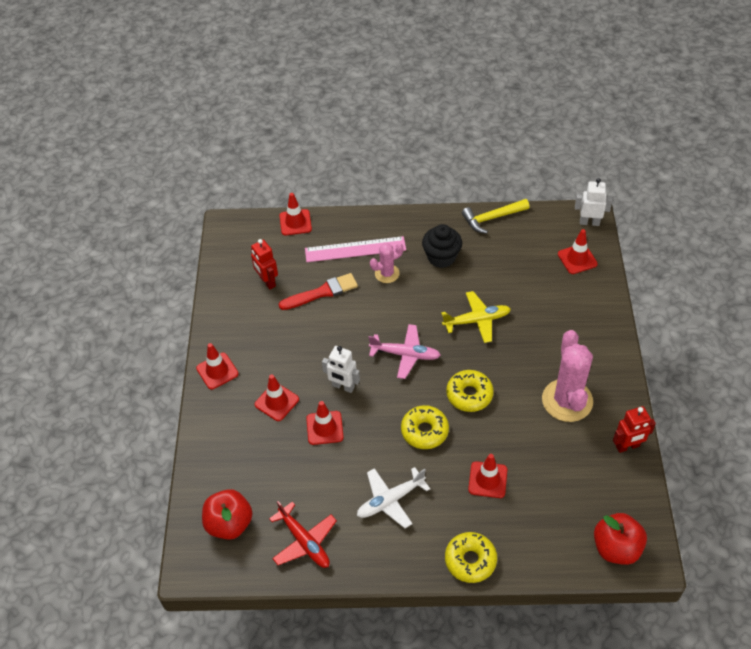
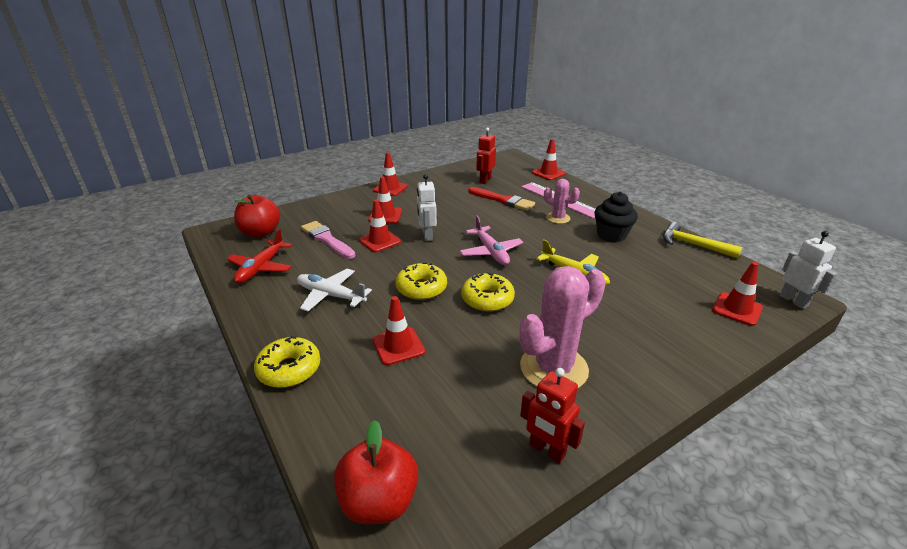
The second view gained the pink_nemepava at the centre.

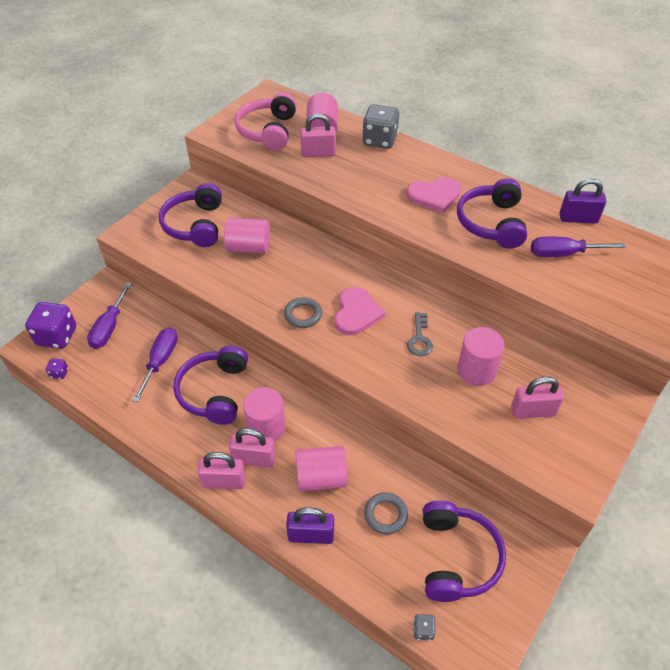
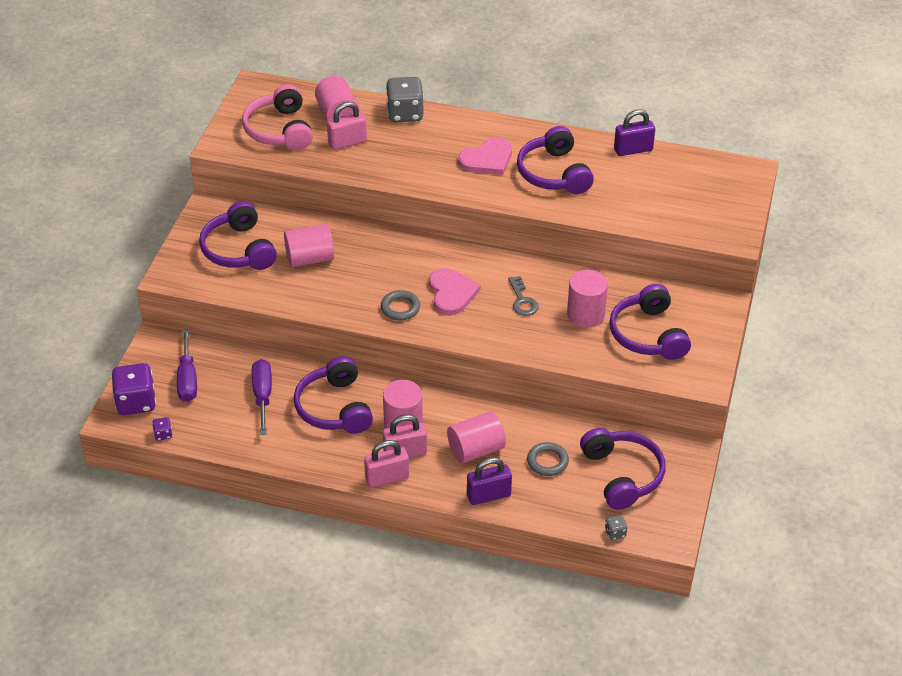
The second view lost the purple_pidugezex (no. 3 from left) at the middle right.
Where the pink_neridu (no. 4 from left) stood at the middle right, the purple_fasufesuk (no. 5 from left) came to stand at the middle right.

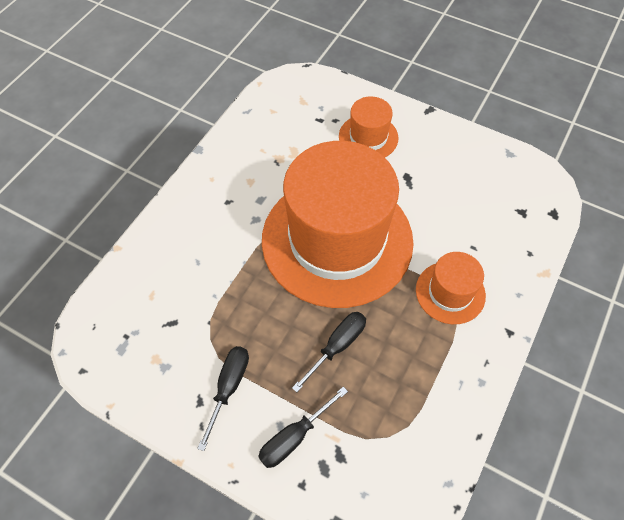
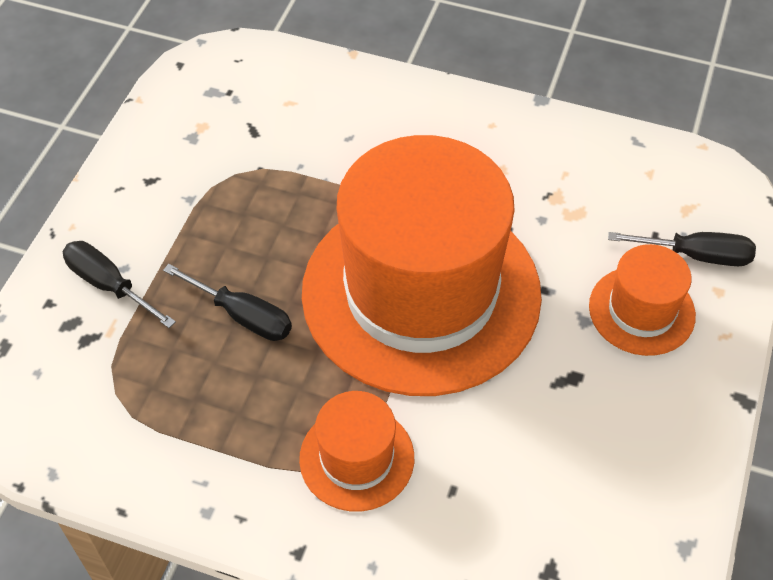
The black_pidugezex (no. 1 from left in the first image) ended up elsewhere, having gone from the bottom centre to the middle right.

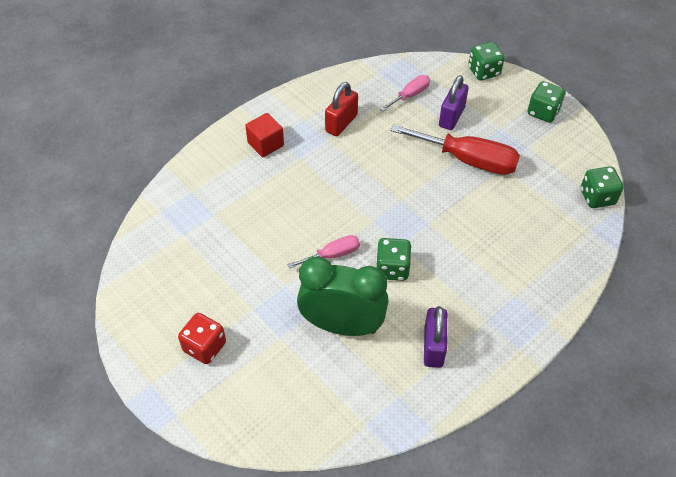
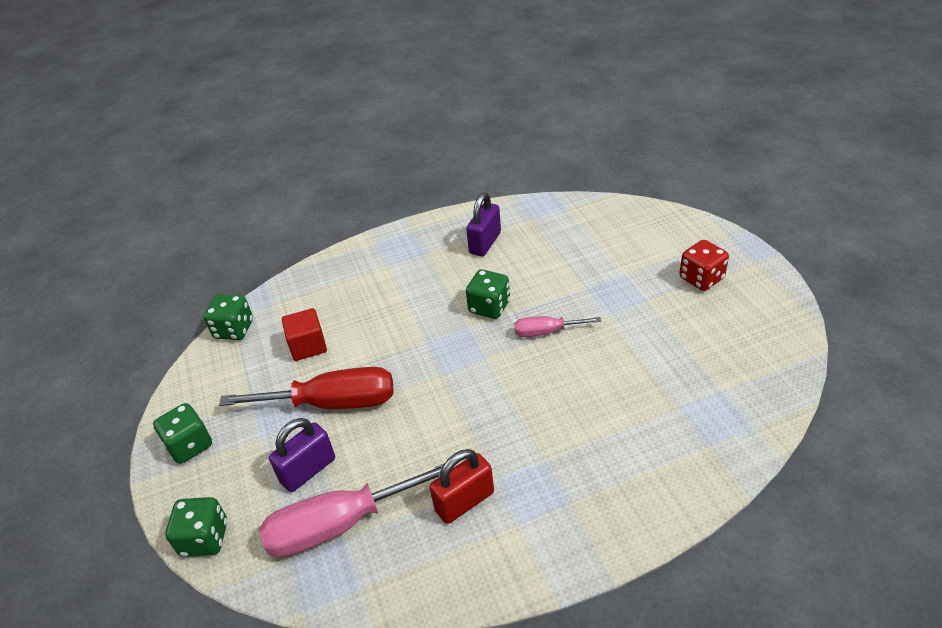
The second view lost the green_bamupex at the centre.
The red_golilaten ended up elsewhere, having gone from the top centre to the middle left.
The red_pidugezex at the top right ended up facing another way, 135 degrees clockwise from before.
The size of the pink_pidugezex (no. 2 from left in the first image) at the top centre changed by a factor of 1.88.

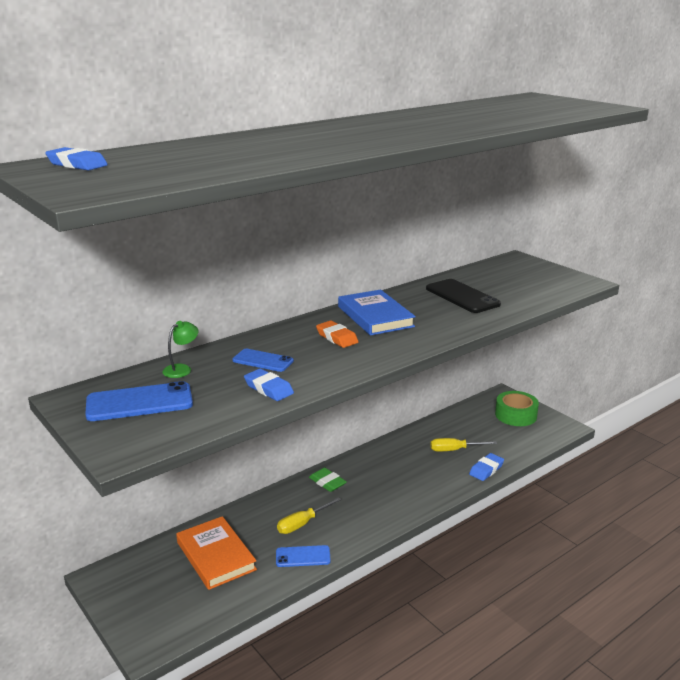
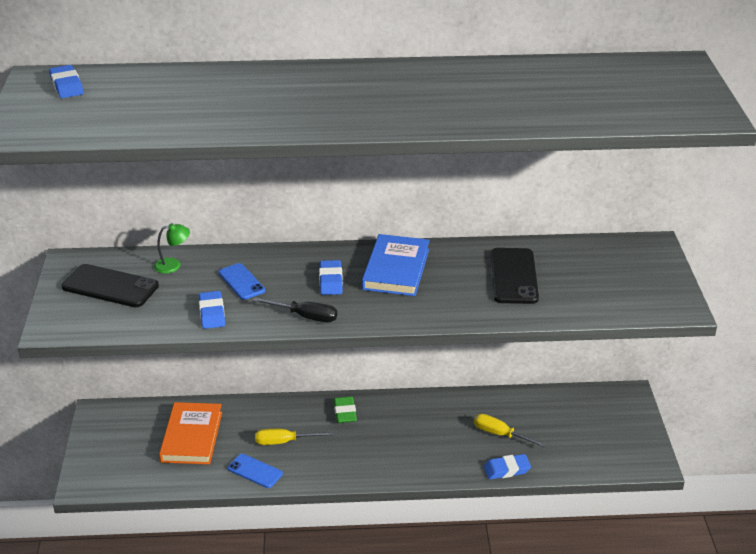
The second view lost the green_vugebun at the middle right.
The second view gained the black_pidugezex at the centre.
What was the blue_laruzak (no. 1 from left) at the middle left turned into the black_laruzak (no. 1 from left) at the middle left.
What was the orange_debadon at the centre turned into the blue_debadon (no. 3 from left) at the centre.

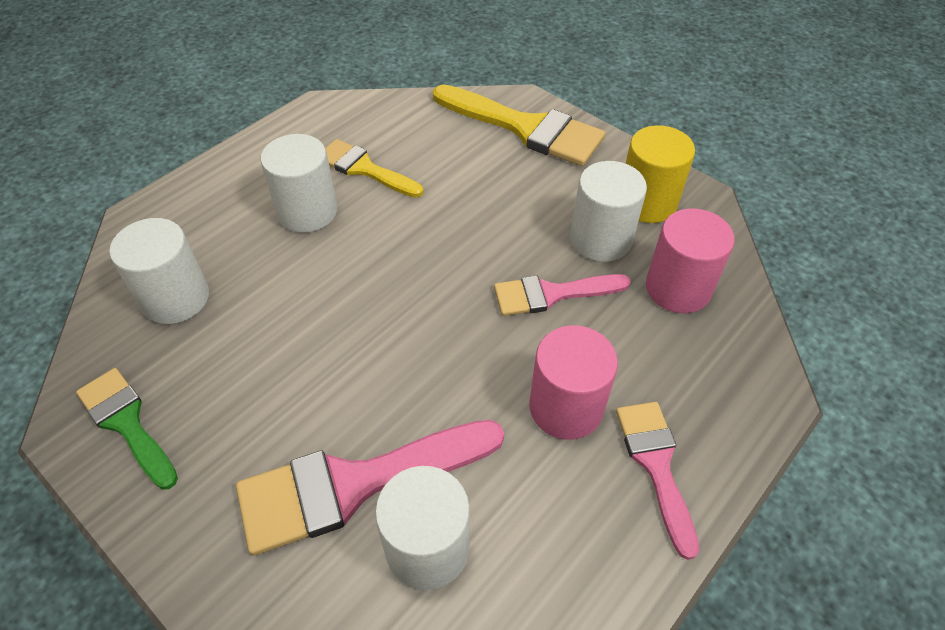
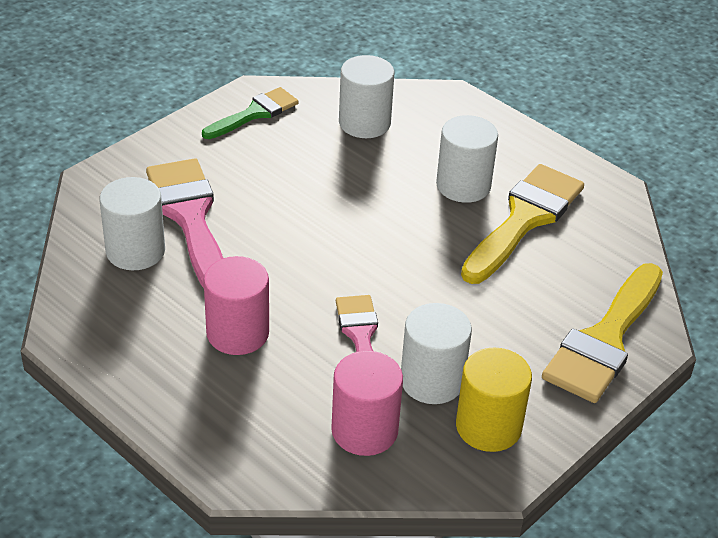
The second view lost the pink_nemepava (no. 3 from left) at the bottom right.
The size of the yellow_nemepava (no. 1 from left) at the top centre changed by a factor of 1.63.

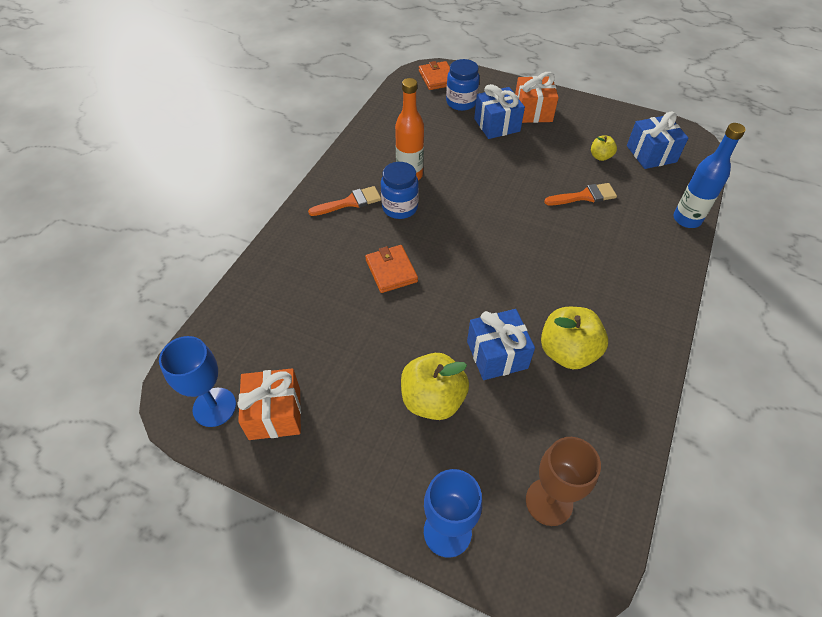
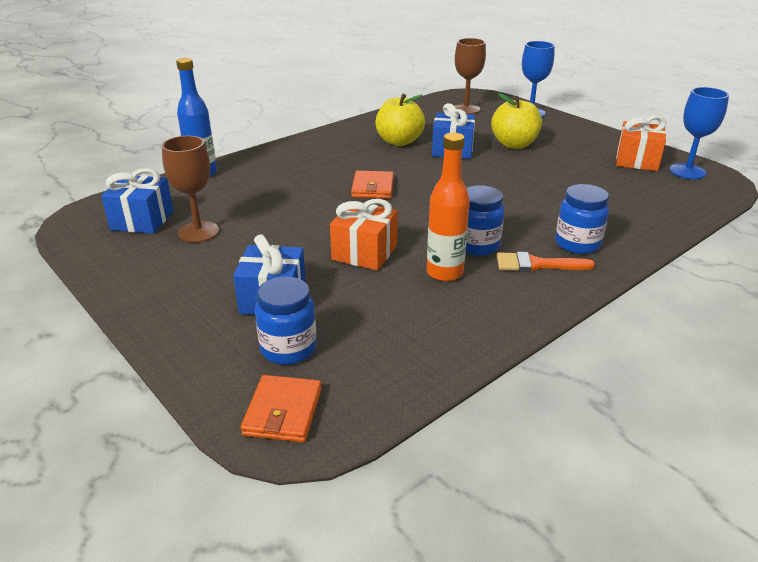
The second view lost the orange_nemepava (no. 2 from left) at the top right.
The second view gained the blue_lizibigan (no. 3 from left) at the middle right.
The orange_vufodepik (no. 1 from left in the first image) ended up elsewhere, having gone from the centre to the top centre.
The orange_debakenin (no. 2 from left in the first image) ended up elsewhere, having gone from the top centre to the centre.
Where the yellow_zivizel (no. 3 from left) stood at the top right, the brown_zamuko (no. 1 from left) came to stand at the middle left.

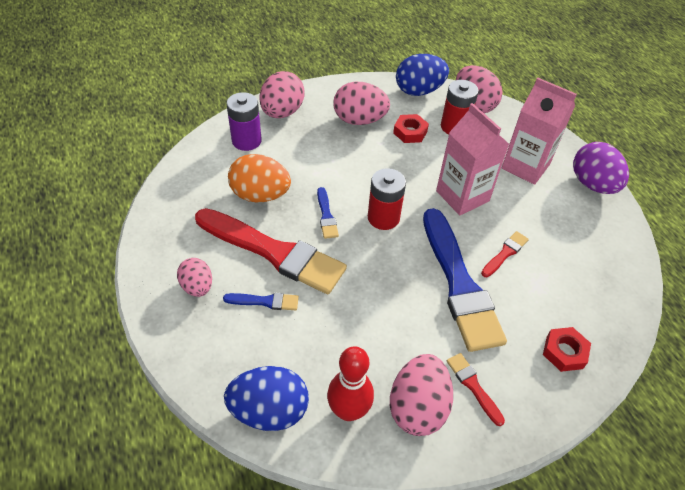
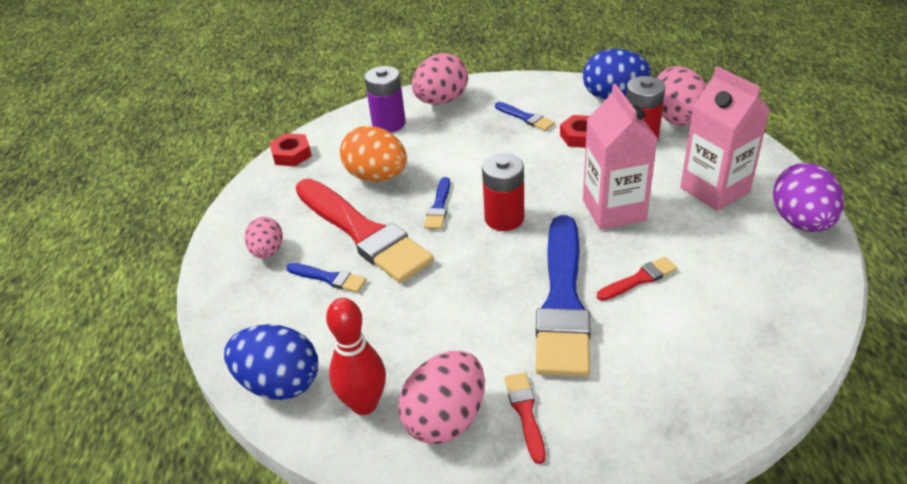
The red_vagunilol (no. 2 from left in the first image) ended up elsewhere, having gone from the bottom right to the top left.
Where the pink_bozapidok (no. 3 from left) stood at the top centre, the blue_nemepava (no. 3 from left) came to stand at the top centre.

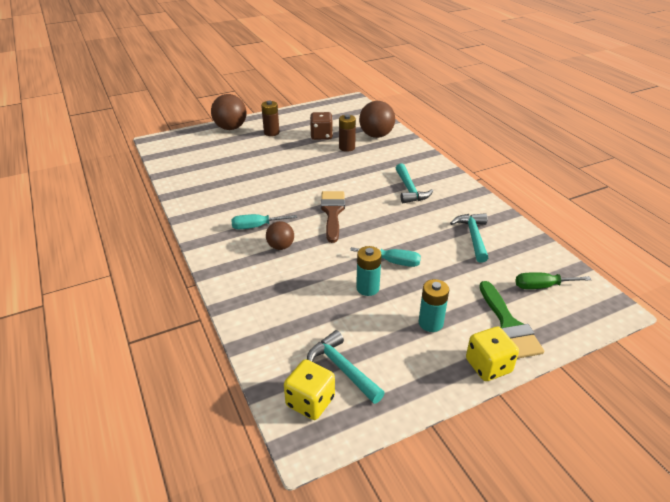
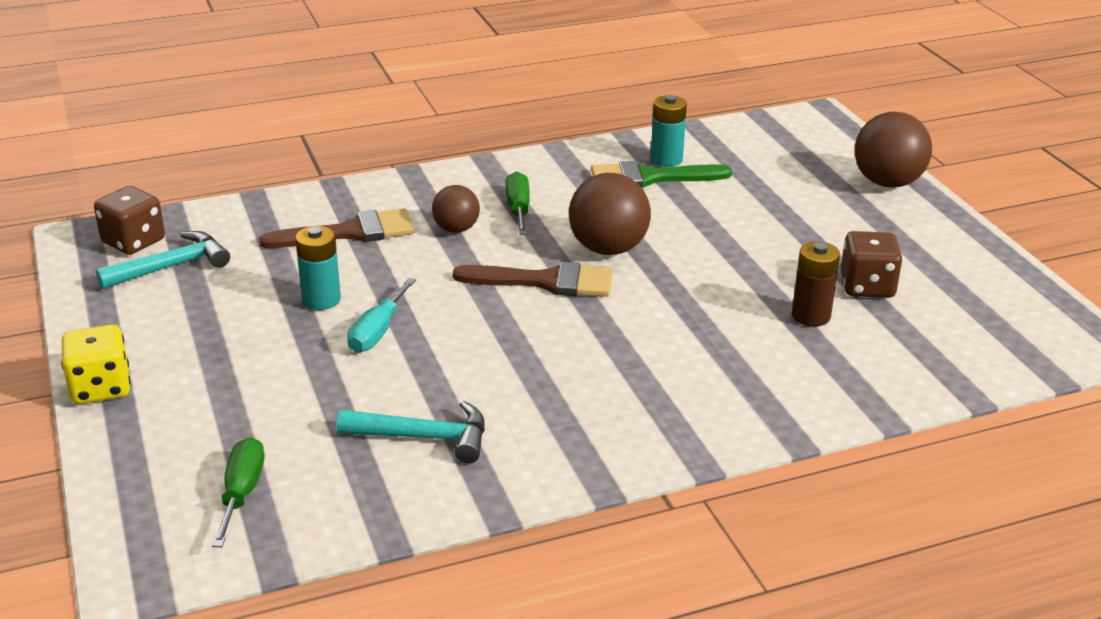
The second view lost the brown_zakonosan (no. 1 from left) at the top centre.
The second view lost the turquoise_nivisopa (no. 2 from left) at the centre.
The second view gained the brown_nemepava (no. 1 from left) at the middle left.
The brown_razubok (no. 3 from left in the first image) ended up elsewhere, having gone from the top centre to the centre.
The turquoise_zakonosan (no. 2 from left) ended up elsewhere, having gone from the centre to the top centre.
The green_nemepava ended up elsewhere, having gone from the middle right to the top centre.
What was the turquoise_pidugezex (no. 1 from left) at the centre turned into the green_pidugezex (no. 2 from left) at the top centre.
What was the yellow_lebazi (no. 1 from left) at the bottom centre turned into the brown_lebazi (no. 1 from left) at the middle left.

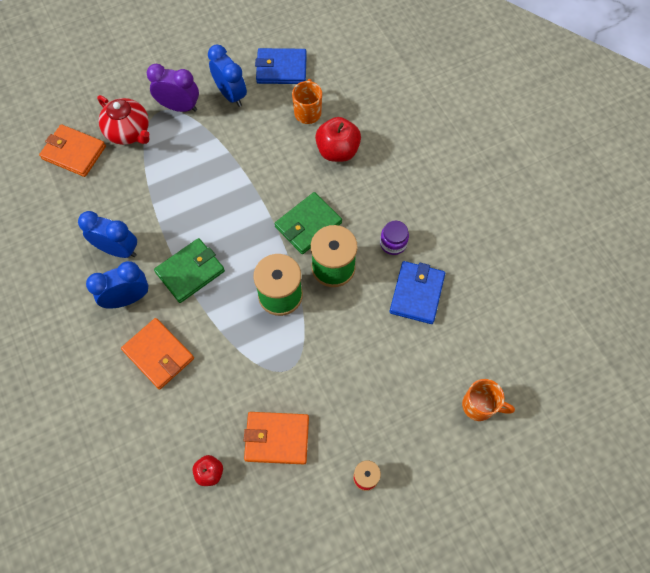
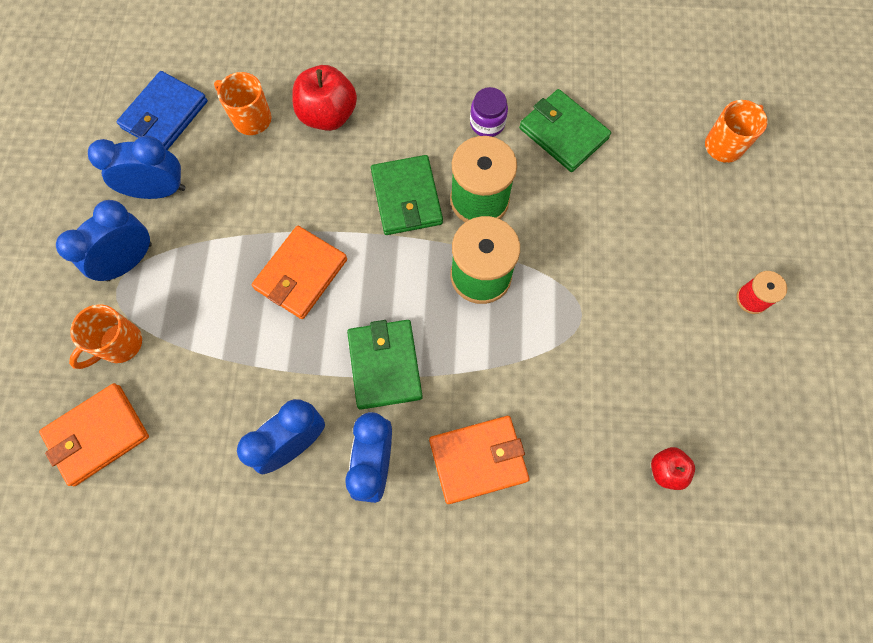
The orange_vufodepik (no. 3 from left in the first image) ended up elsewhere, having gone from the bottom centre to the centre.
Where the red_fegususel stood at the top left, the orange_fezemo (no. 1 from left) came to stand at the middle left.
What was the purple_bamupex at the top left turned into the blue_bamupex (no. 1 from left) at the middle left.
What was the blue_vufodepik (no. 2 from left) at the centre turned into the green_vufodepik (no. 3 from left) at the top centre.

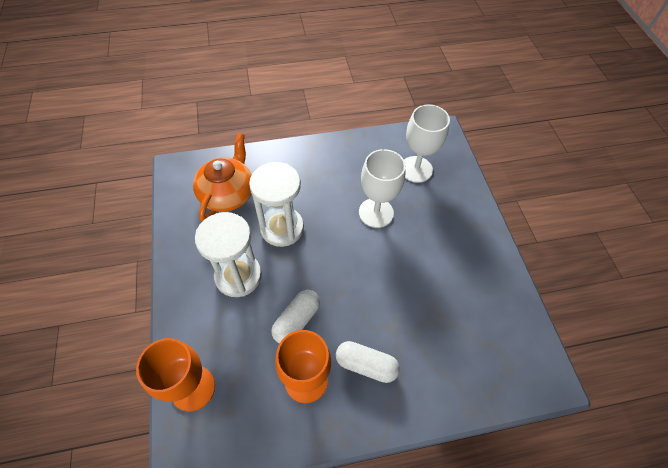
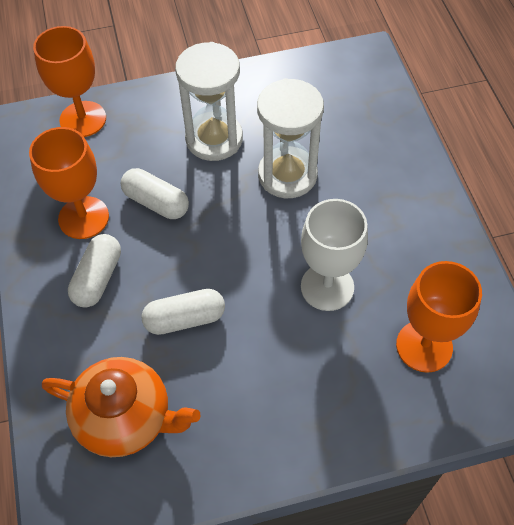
The second view gained the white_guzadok (no. 3 from left) at the centre.
The orange_fegususel ended up elsewhere, having gone from the middle left to the bottom left.
What was the white_zamuko (no. 2 from left) at the top centre turned into the orange_zamuko (no. 3 from left) at the middle right.

